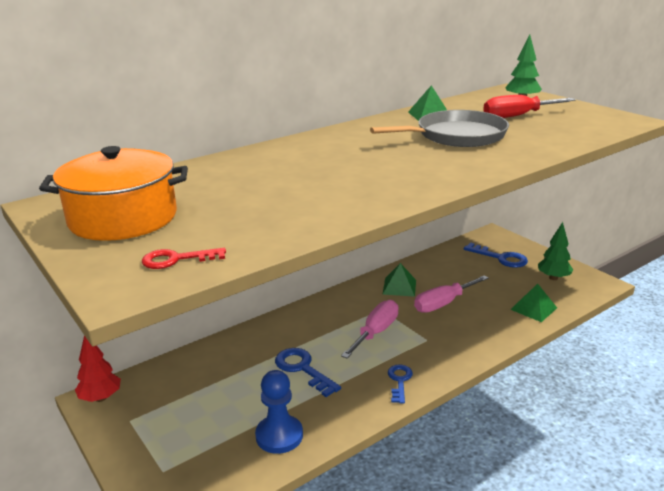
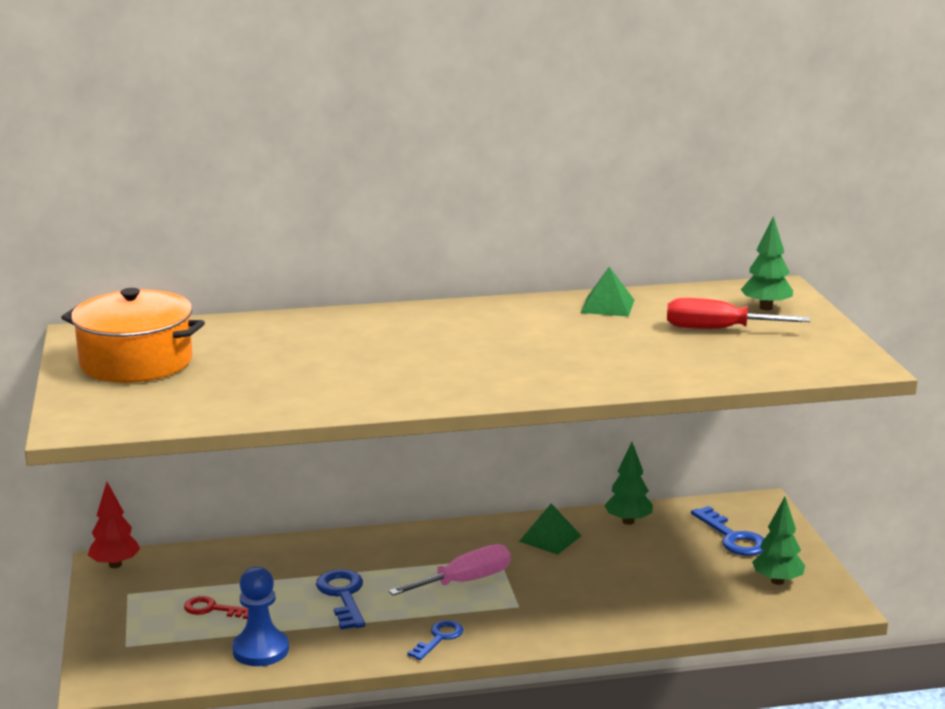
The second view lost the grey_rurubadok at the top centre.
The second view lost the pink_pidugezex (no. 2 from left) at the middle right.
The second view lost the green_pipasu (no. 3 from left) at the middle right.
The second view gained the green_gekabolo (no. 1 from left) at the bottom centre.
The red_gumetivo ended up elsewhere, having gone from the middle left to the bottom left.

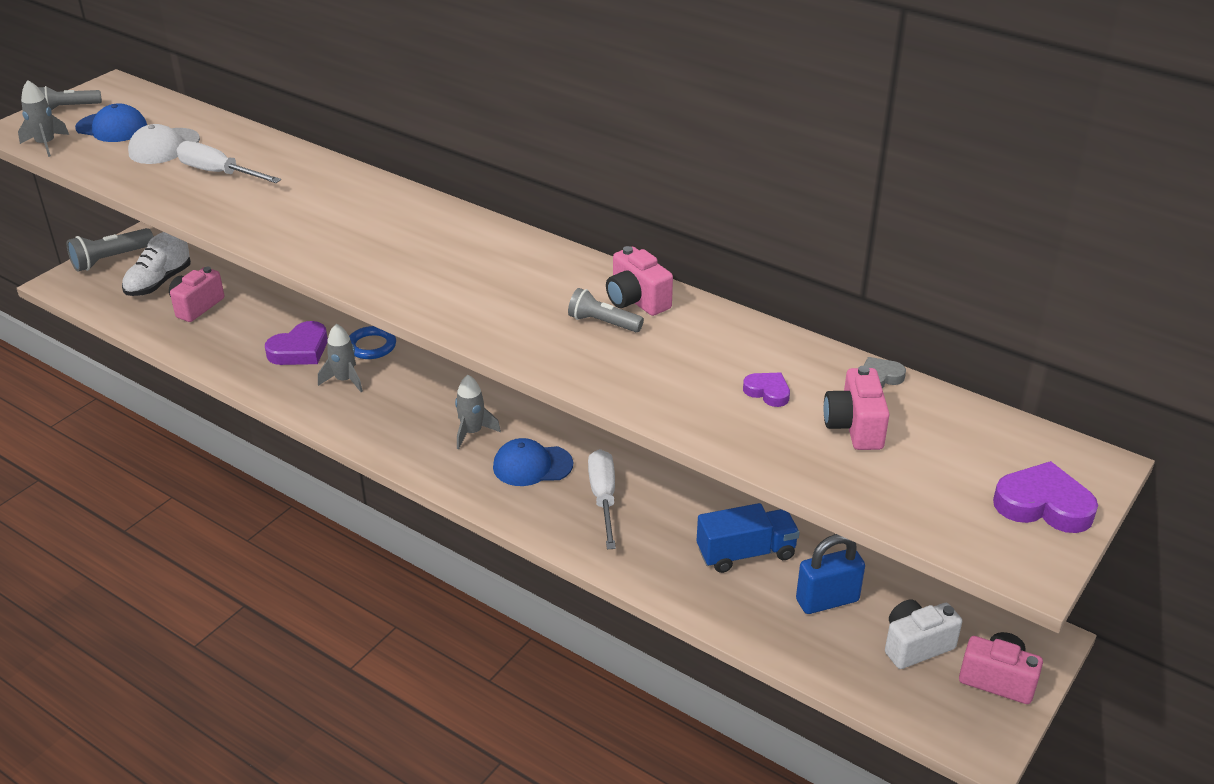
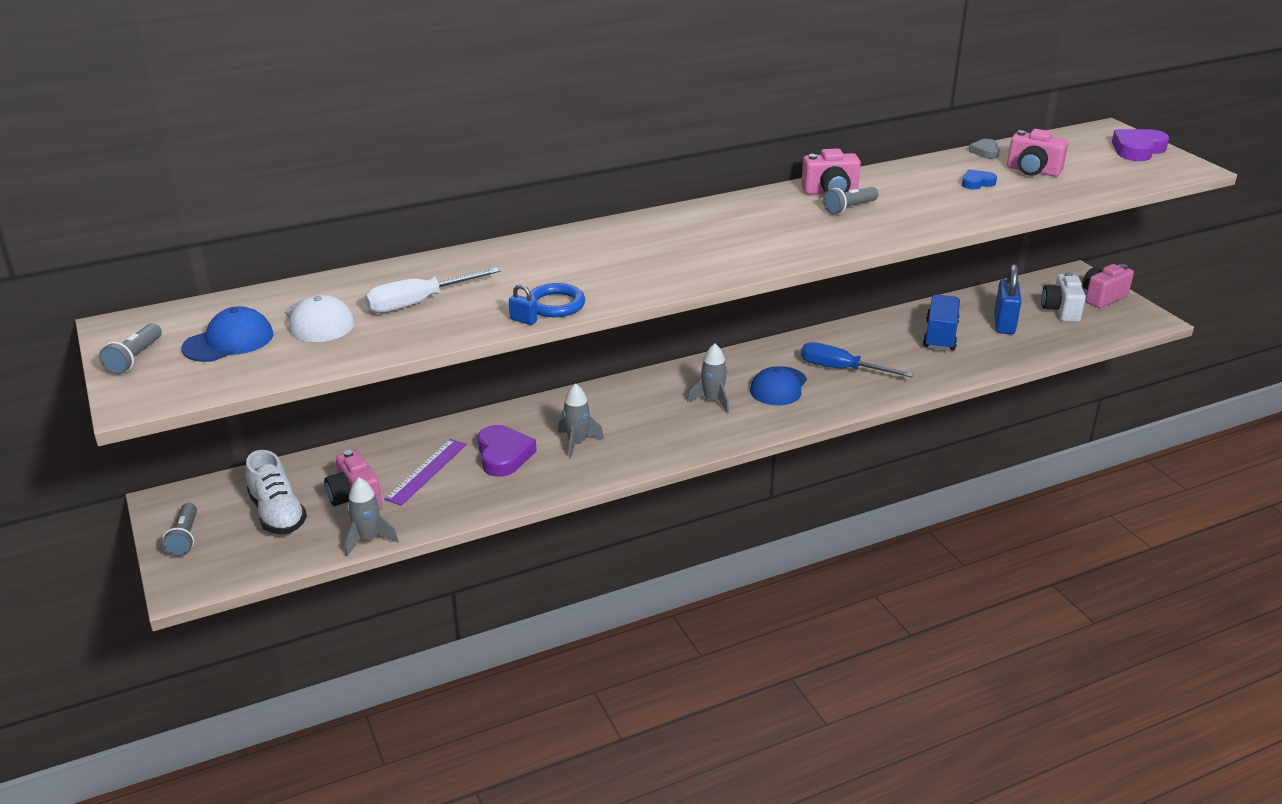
The second view gained the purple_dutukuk at the middle left.
The second view gained the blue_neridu (no. 1 from left) at the centre.
The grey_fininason (no. 1 from left) ended up elsewhere, having gone from the top left to the middle left.
The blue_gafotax ended up elsewhere, having gone from the middle left to the centre.
What was the white_pidugezex (no. 2 from left) at the centre turned into the blue_pidugezex at the middle right.
What was the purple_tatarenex (no. 2 from left) at the centre turned into the blue_tatarenex at the top right.
The size of the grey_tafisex (no. 2 from left) at the top left changed by a factor of 0.67.

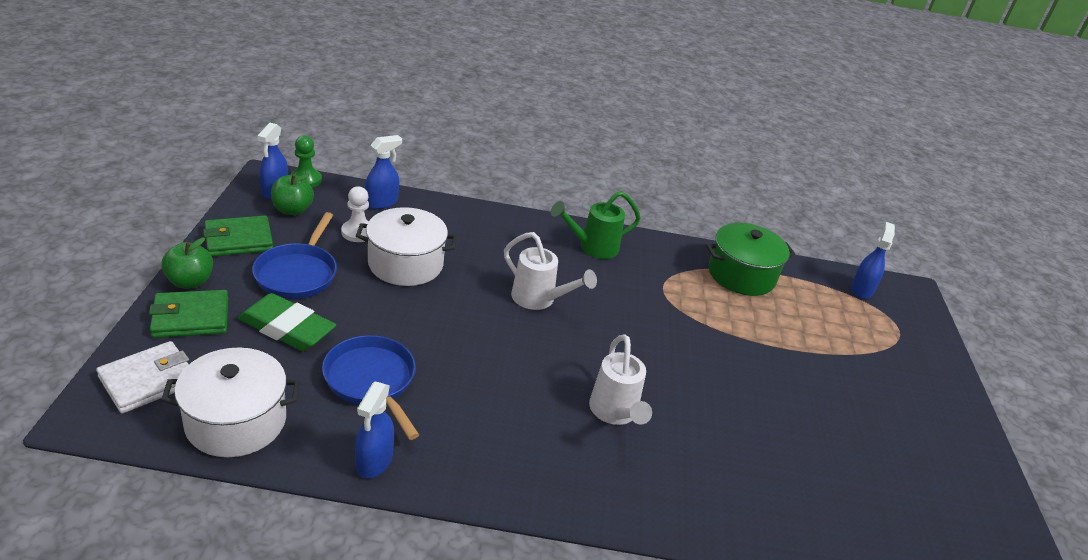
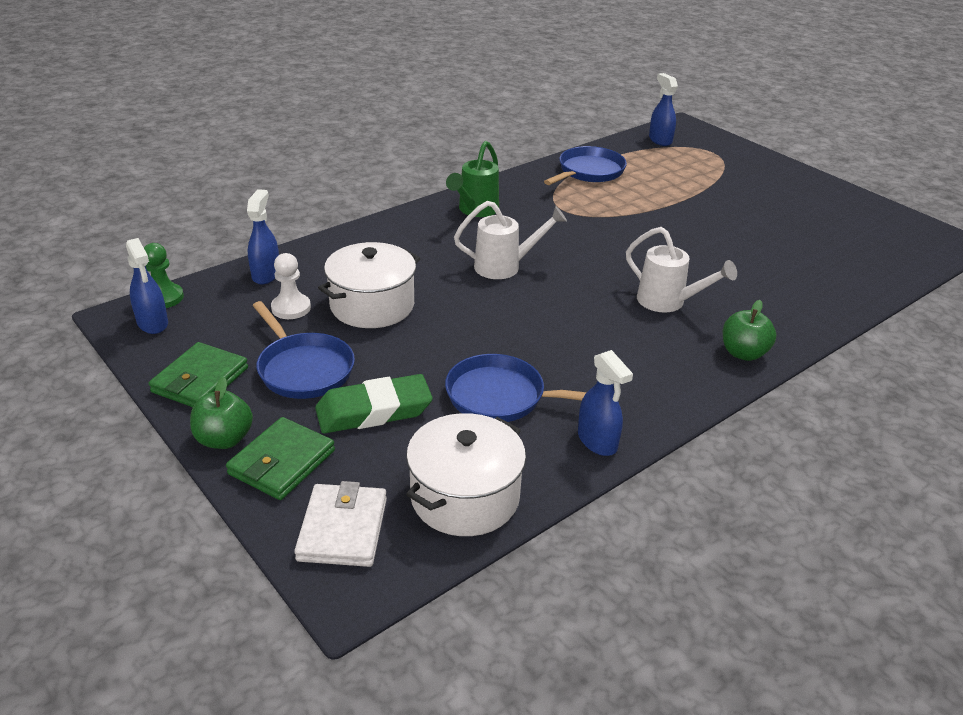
The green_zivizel (no. 2 from left) ended up elsewhere, having gone from the middle left to the middle right.
Where the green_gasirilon stood at the middle right, the blue_rurubadok (no. 3 from left) came to stand at the top centre.

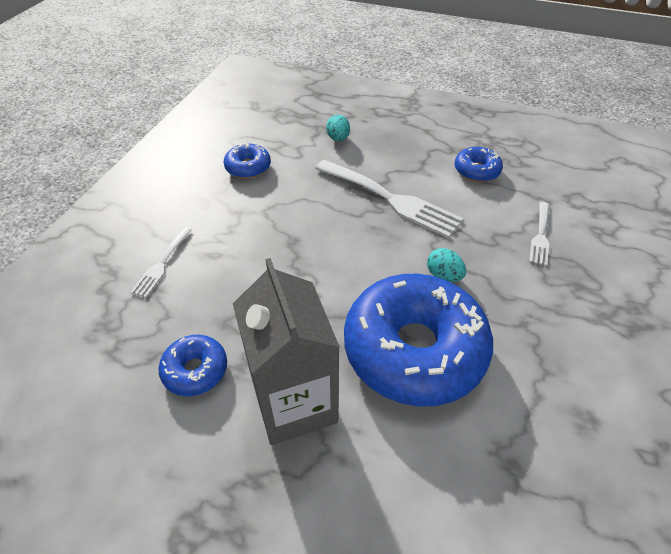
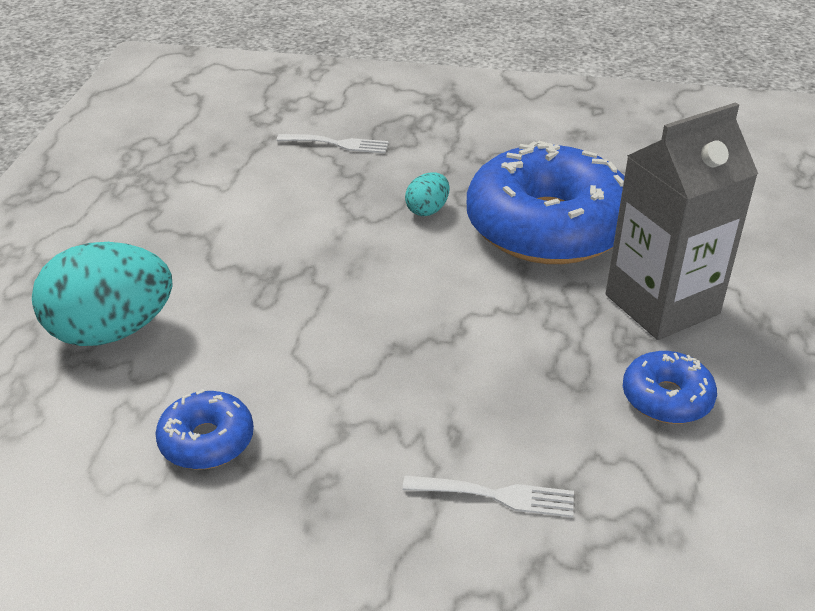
The second view lost the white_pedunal (no. 2 from left) at the centre.
The second view lost the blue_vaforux (no. 4 from left) at the top right.
The size of the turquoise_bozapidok (no. 1 from left) at the top centre changed by a factor of 2.16.

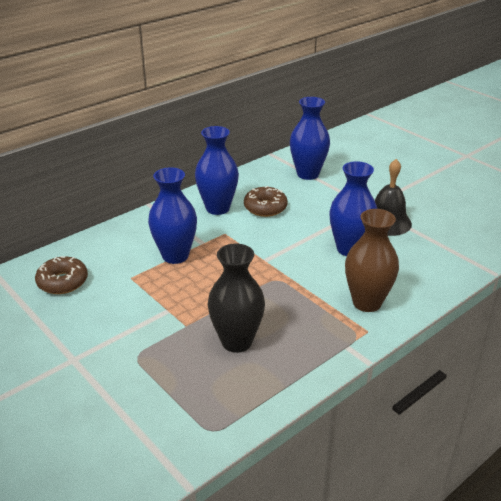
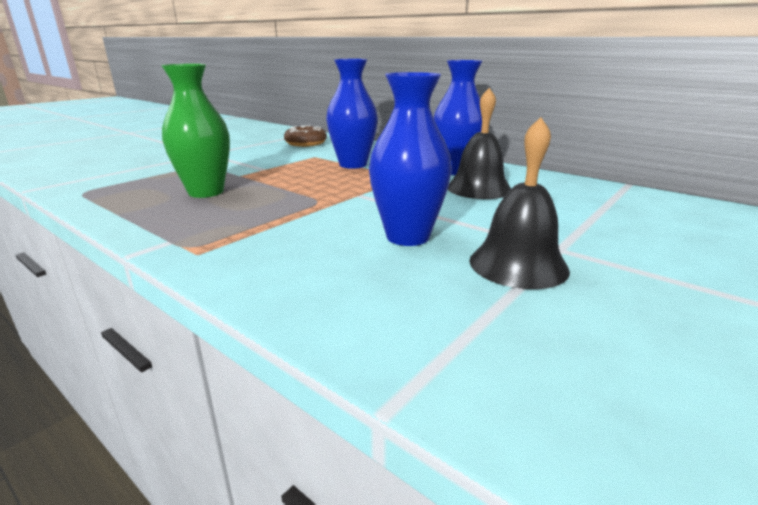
The second view lost the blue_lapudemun (no. 3 from left) at the top centre.
The second view lost the brown_lapudemun at the middle right.
Where the brown_vaforux (no. 2 from left) stood at the centre, the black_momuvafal (no. 1 from left) came to stand at the top centre.
What was the black_lapudemun at the centre turned into the green_lapudemun at the top left.

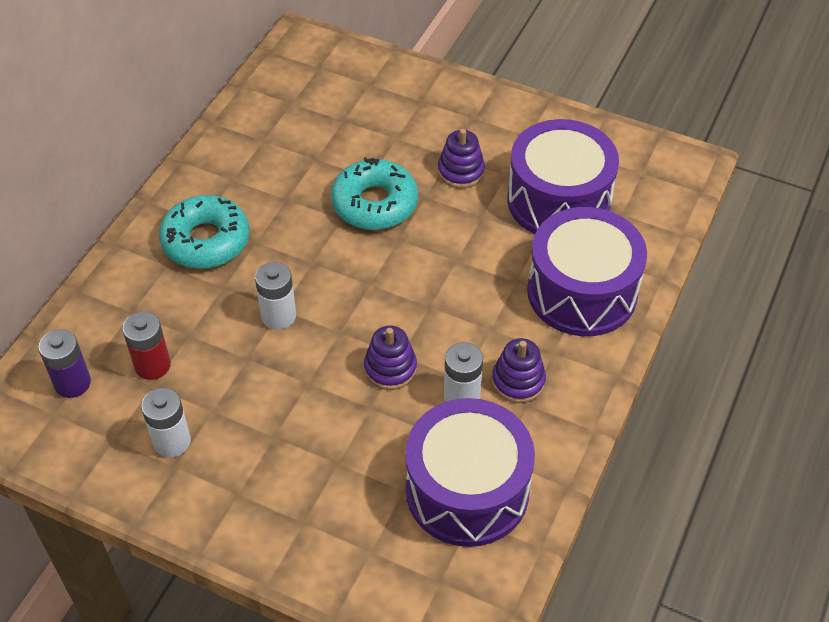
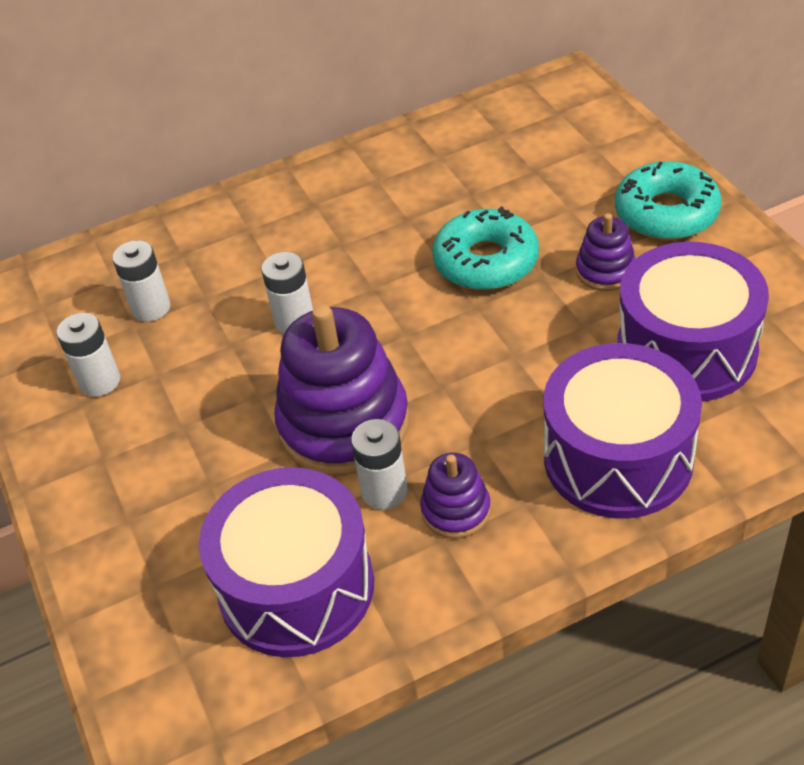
The second view lost the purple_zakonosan at the middle left.
The turquoise_vaforux (no. 1 from left in the first image) ended up elsewhere, having gone from the middle left to the top right.
What was the red_zakonosan at the middle left turned into the white_zakonosan (no. 2 from left) at the middle left.
The size of the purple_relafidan (no. 1 from left) at the centre changed by a factor of 2.04.

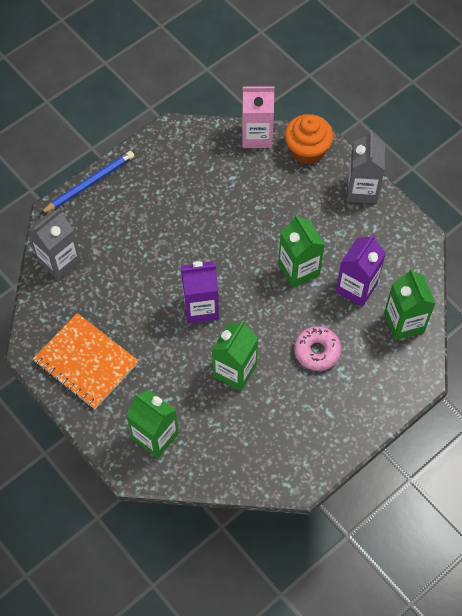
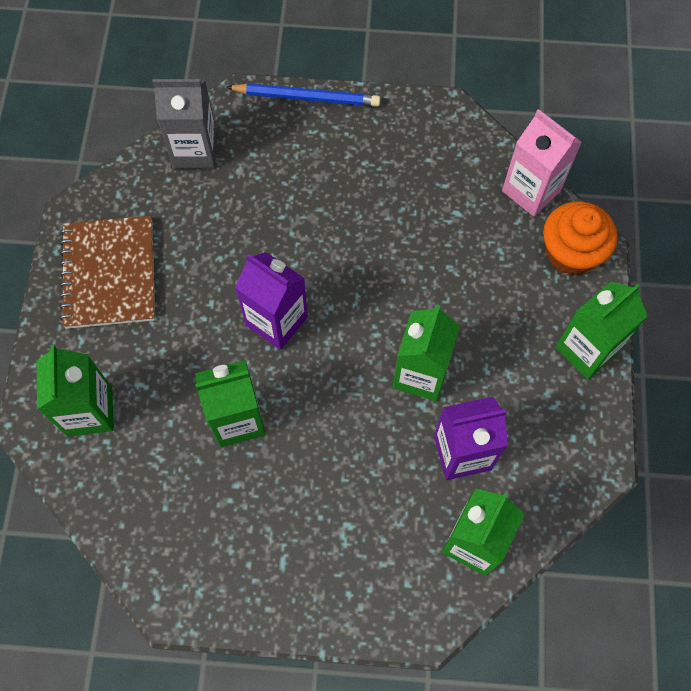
The second view lost the pink_vaforux at the middle right.
What was the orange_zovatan at the middle left turned into the brown_zovatan at the middle left.
What was the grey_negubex (no. 2 from left) at the top right turned into the green_negubex (no. 5 from left) at the middle right.

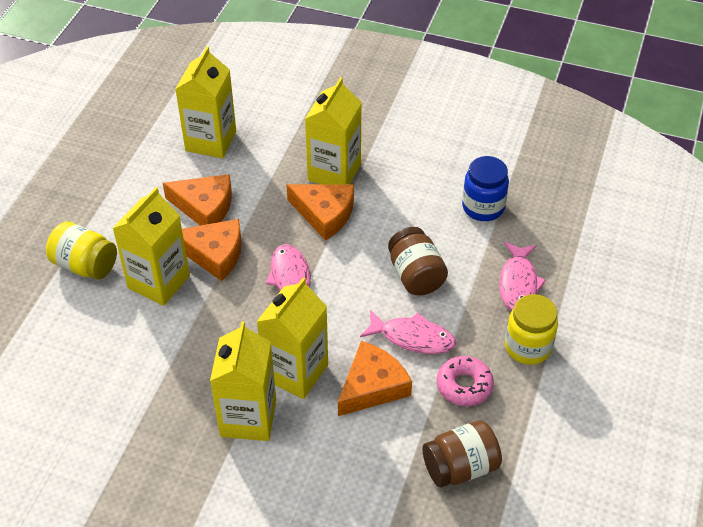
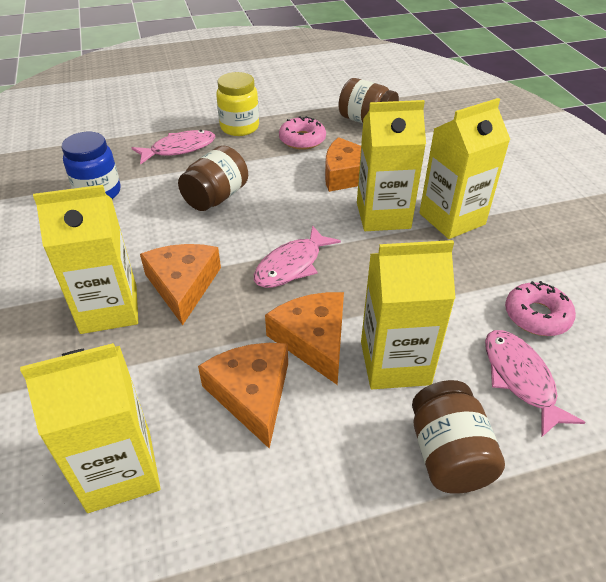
The second view gained the pink_vaforux (no. 2 from left) at the middle right.
The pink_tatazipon (no. 2 from left in the first image) ended up elsewhere, having gone from the centre to the middle right.
What was the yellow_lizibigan (no. 1 from left) at the middle left turned into the brown_lizibigan (no. 3 from left) at the bottom right.

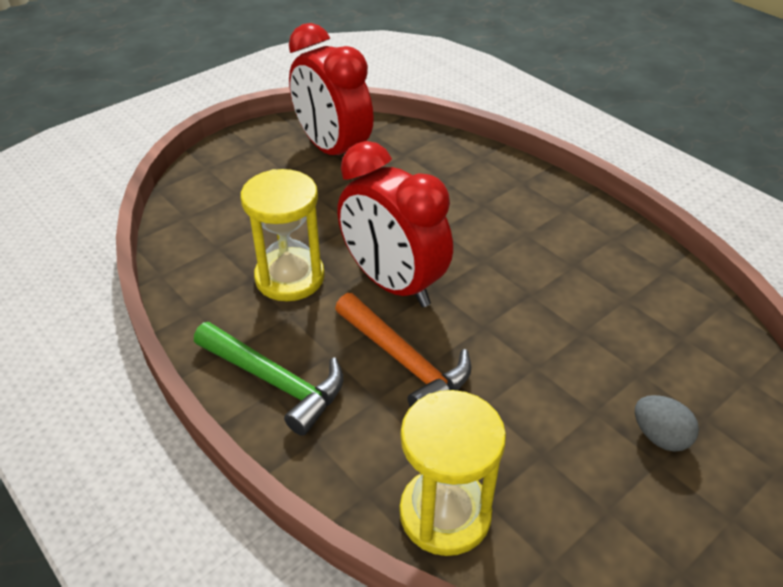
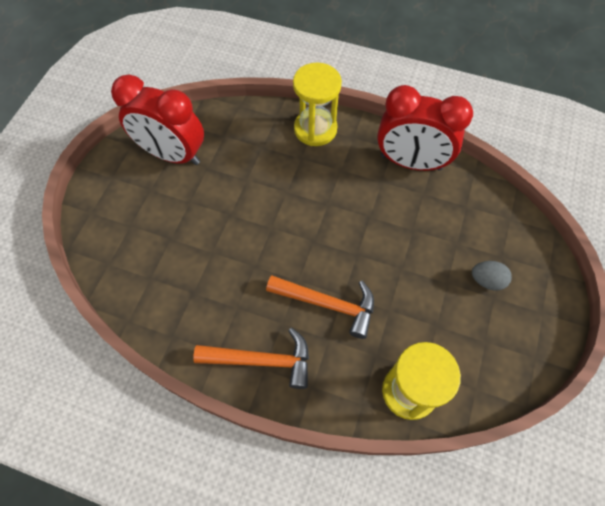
The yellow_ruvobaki (no. 1 from left) ended up elsewhere, having gone from the centre to the top centre.
The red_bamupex (no. 2 from left) ended up elsewhere, having gone from the centre to the top right.
What was the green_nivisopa at the centre turned into the orange_nivisopa (no. 1 from left) at the bottom centre.

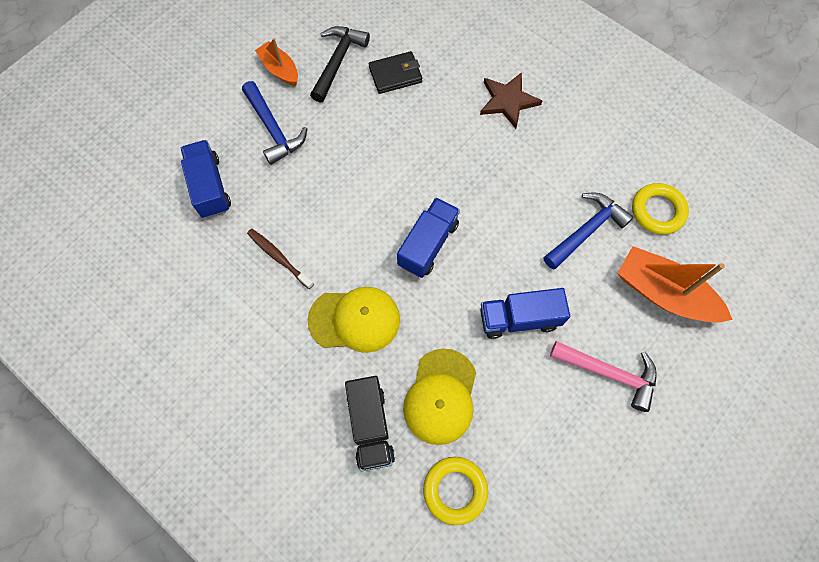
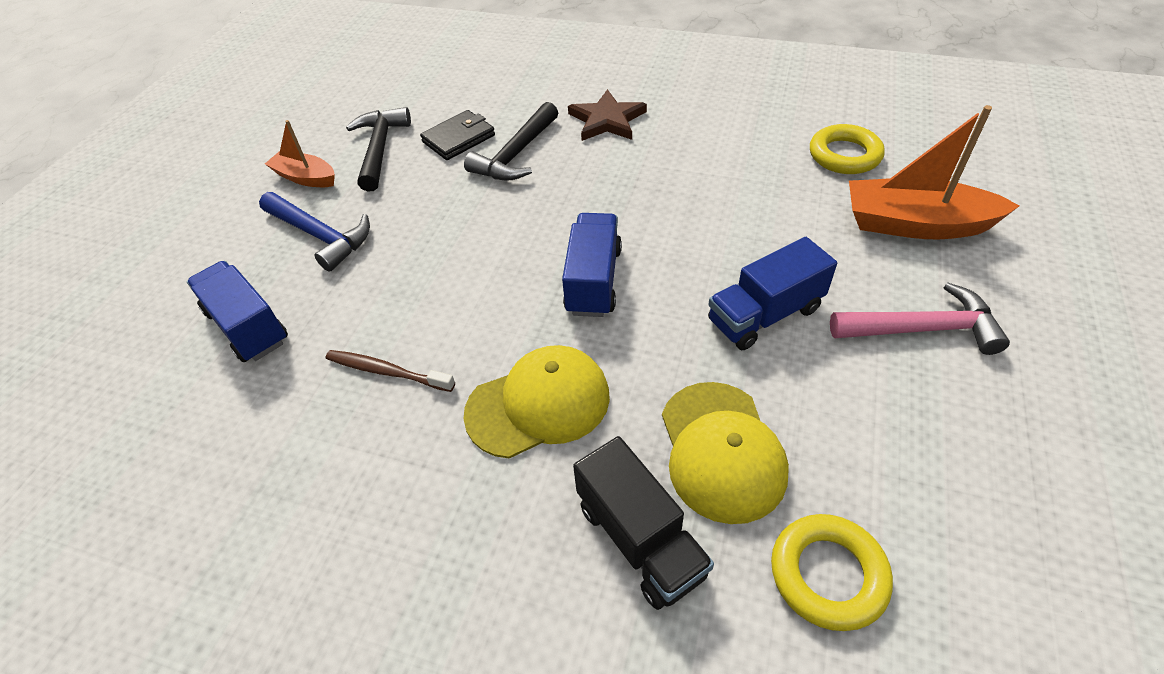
The second view lost the blue_nivisopa (no. 2 from left) at the middle right.
The second view gained the black_nivisopa (no. 2 from left) at the top centre.

